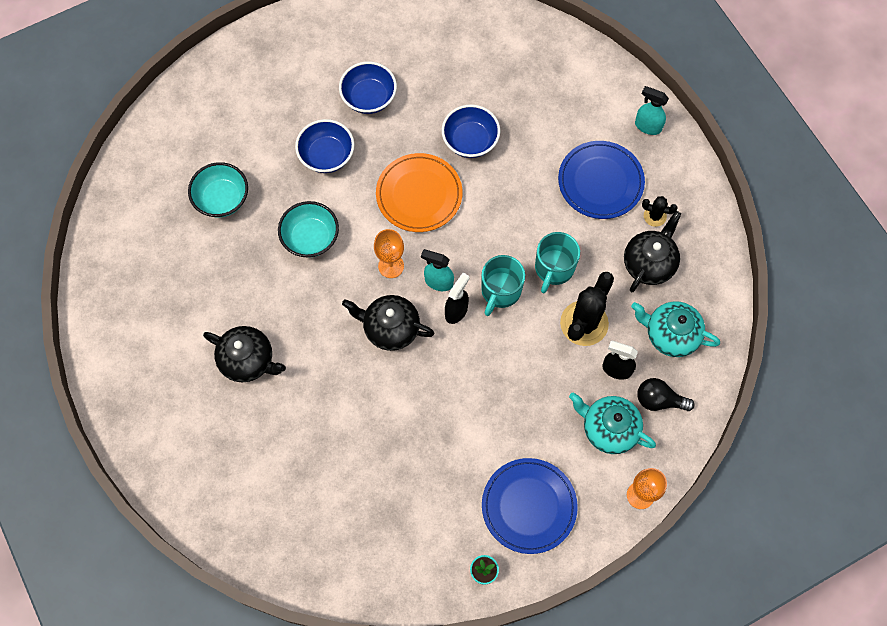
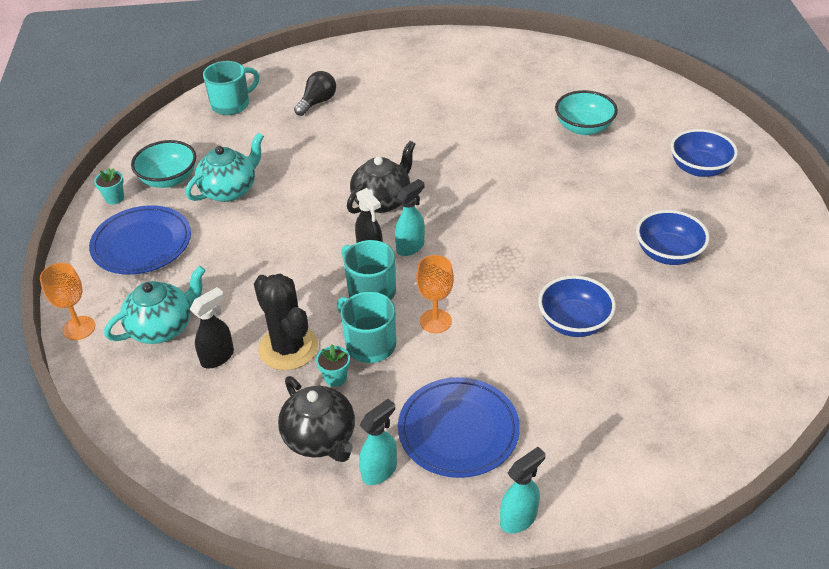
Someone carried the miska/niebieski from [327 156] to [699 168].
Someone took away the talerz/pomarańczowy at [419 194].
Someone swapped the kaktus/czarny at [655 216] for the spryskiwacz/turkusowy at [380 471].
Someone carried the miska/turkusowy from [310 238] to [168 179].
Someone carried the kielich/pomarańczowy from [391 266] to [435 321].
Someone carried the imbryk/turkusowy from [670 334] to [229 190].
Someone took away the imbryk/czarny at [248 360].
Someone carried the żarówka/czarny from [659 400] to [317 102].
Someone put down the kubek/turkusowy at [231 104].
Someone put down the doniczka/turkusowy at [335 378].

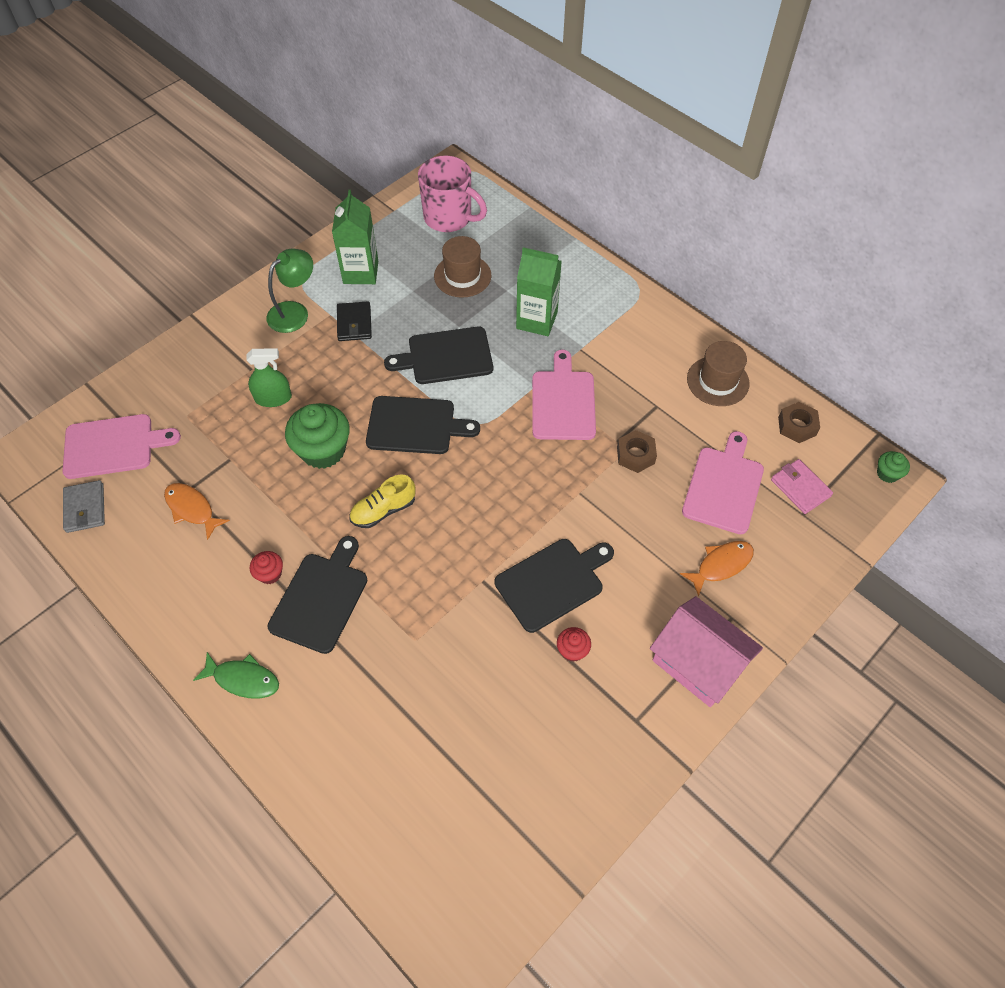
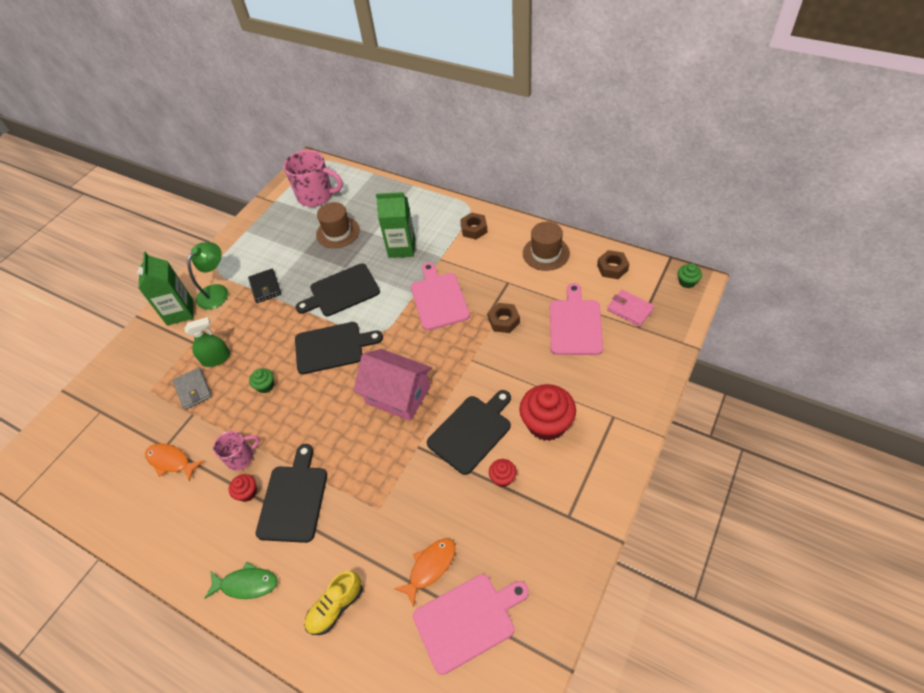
Someone carried the karton mleka/zielony from [360 272] to [180 312].
Someone scaled the muffinka/zielony at [323 450] by 0.48.
Someone carried the deska do krojenia/różowy from [113 446] to [467 620].
Someone carried the but/żółty from [383 510] to [336 607].
Someone carried the portfel/szary from [85 508] to [193 390].
Someone carried the ryba/pomarańczowy from [721 565] to [430 567].
Someone carried the domek/różowy from [698 663] to [398 395].
Someone put down the nakrętka/brązowy at [474 229].
Someone put down the muffinka/czerwony at [546 424].
Someone put down the kubek/różowy at [241 457].

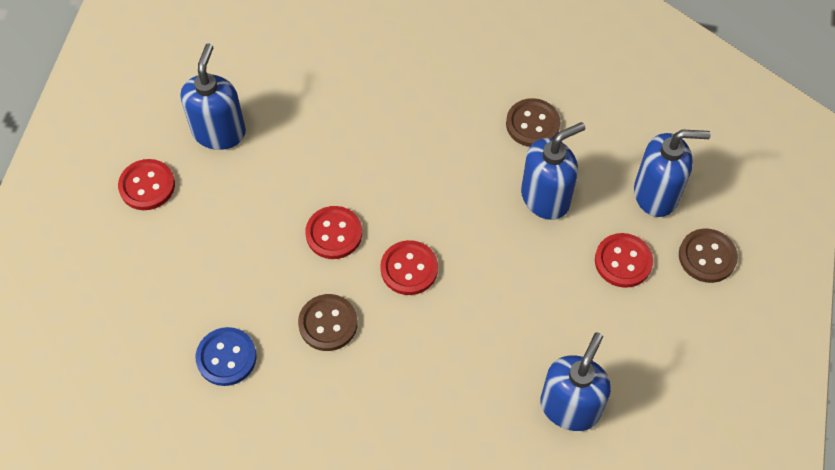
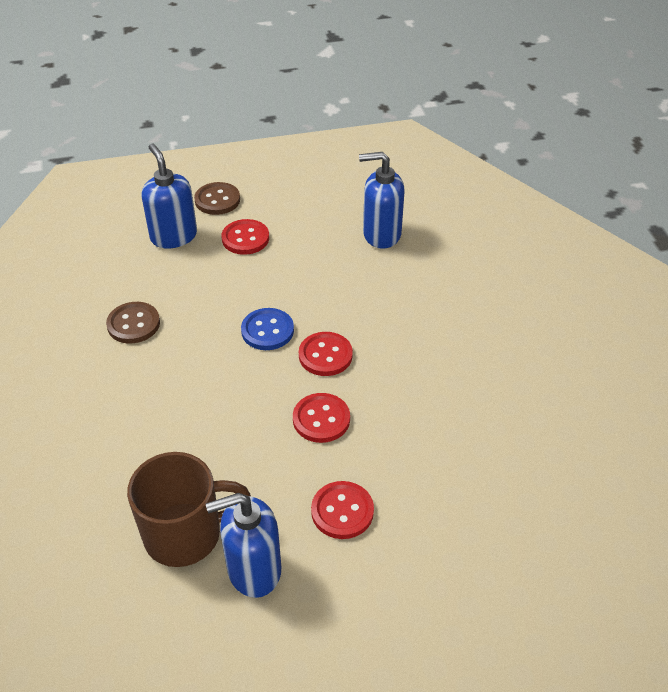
Someone took away the dozownik mydła/niebieski at [545 198].
Someone carried the guzik/czerwony from [147 186] to [342 511].
Someone took away the guzik/brązowy at [328 323].
Someone carried the guzik/niebieski from [226 357] to [267 331].
Someone put down the kubek/brązowy at [185 534].

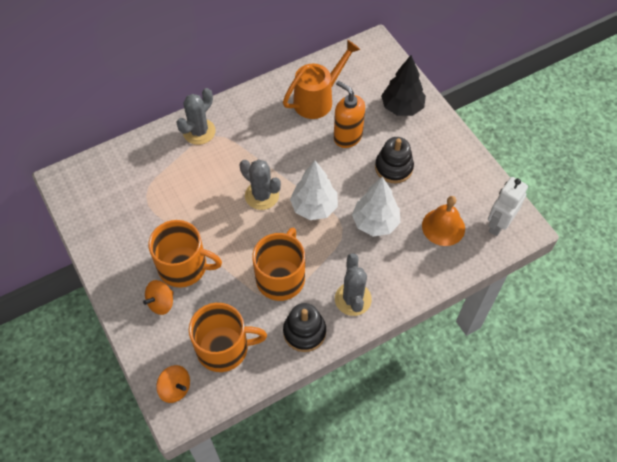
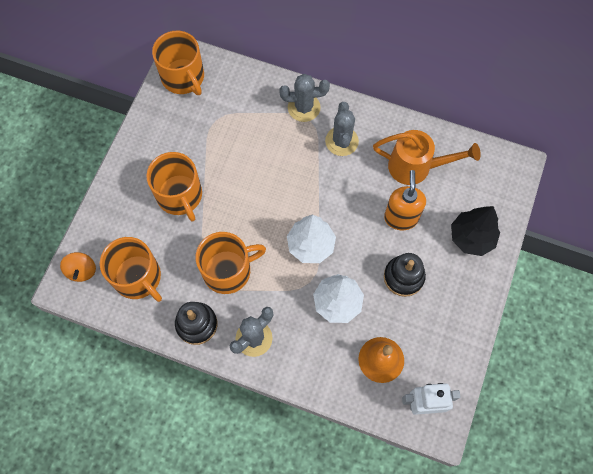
Someone carried the kaktus/szary from [262 195] to [341 141].
Someone took away the bączek/pomarańczowy at [161 303].
Someone put down the kubek/pomarańczowy at [183 77].

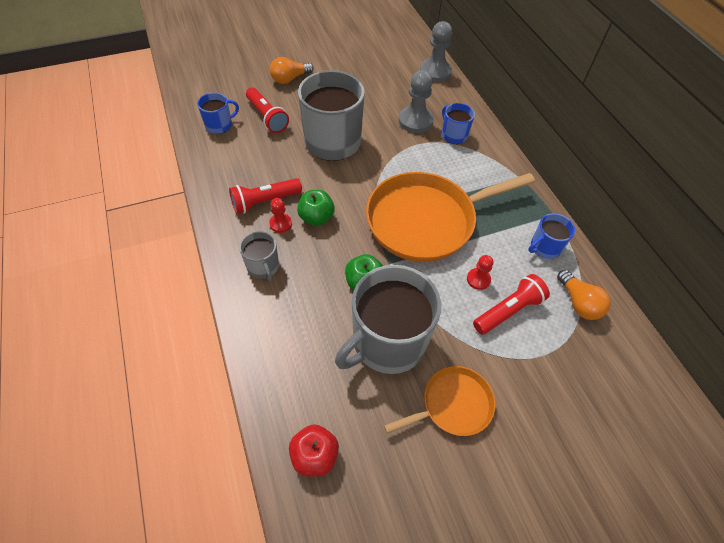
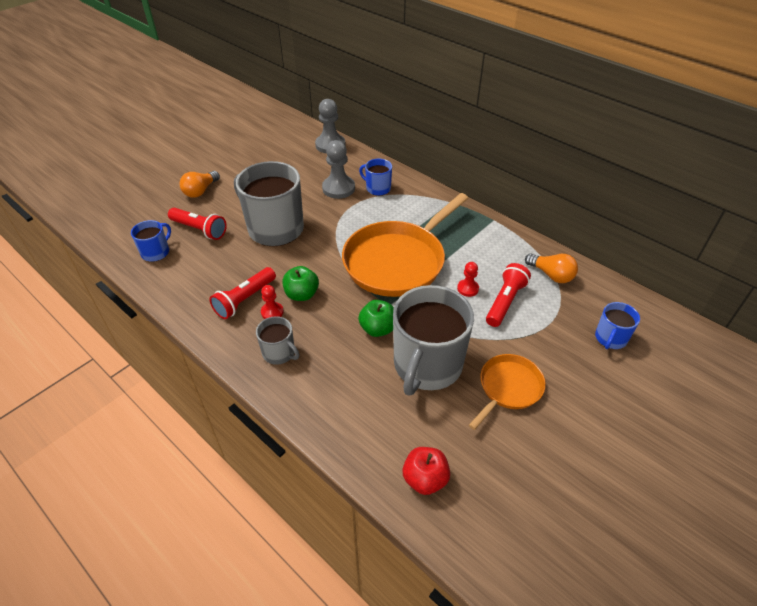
Someone carried the kubek/niebieski from [544 247] to [610 338].

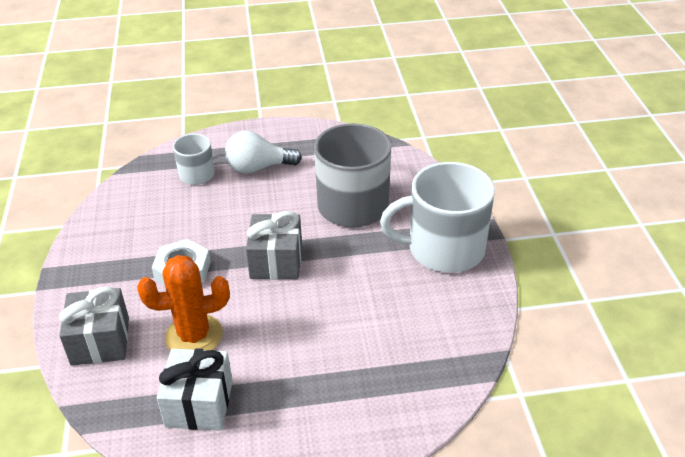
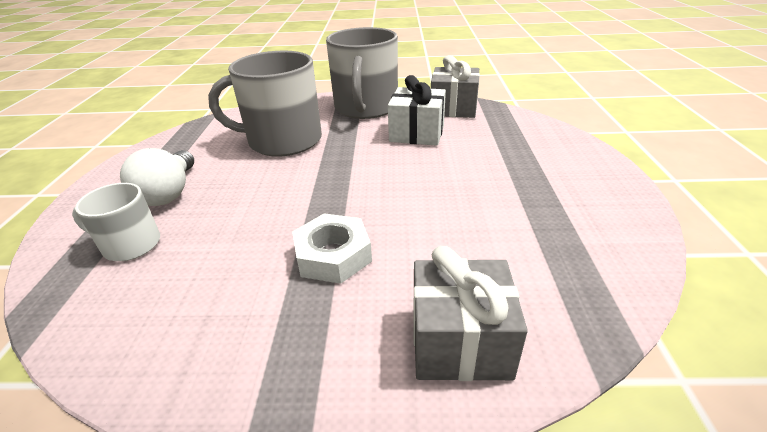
Someone repainted the kubek/biały at [444 249], which became the kubek/szary at [366 108].
Someone carried the prezent/szary from [276 261] to [453 108].
Someone took away the kaktus/pomarańczowy at [194 336].
Someone carried the prezent/biały from [199 403] to [417 133].

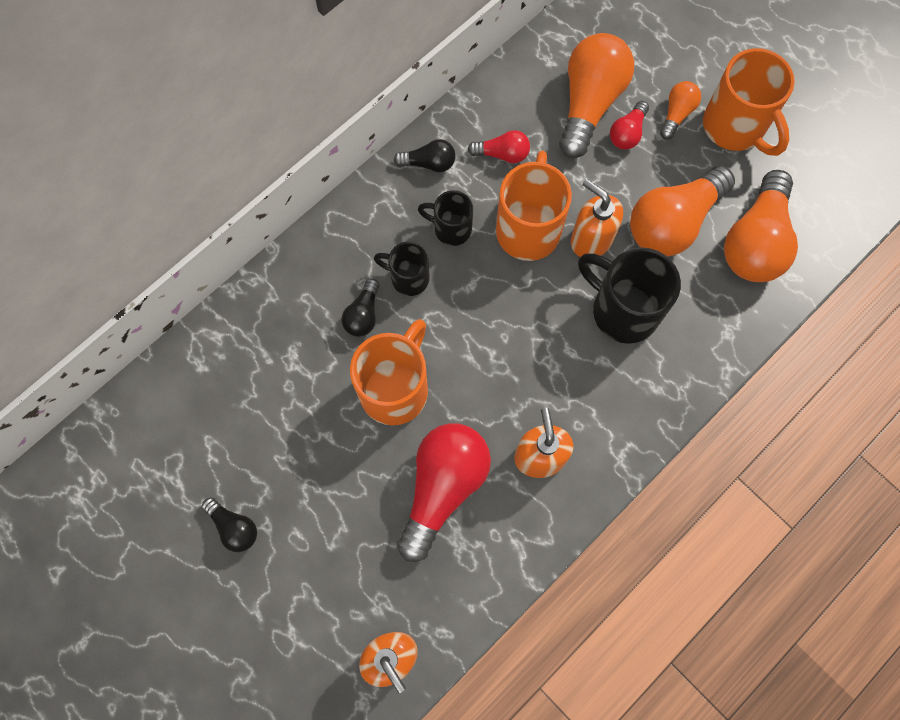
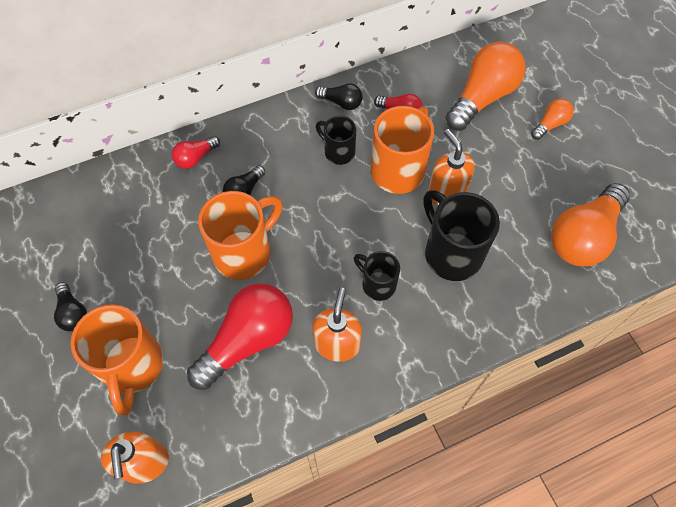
Someone carried the kubek/pomarańczowy from [735 127] to [133 367].
Someone carried the żarówka/czerwony from [627 133] to [195 158].
Someone took away the żarówka/pomarańczowy at [673 223].
Someone carried the kubek/czarny from [408 278] to [377 284].

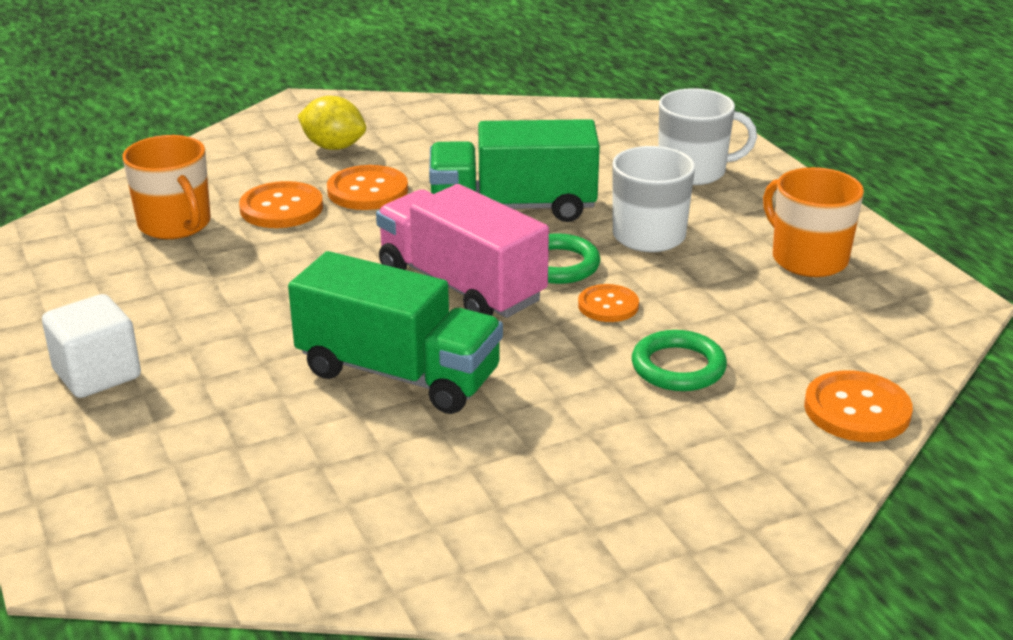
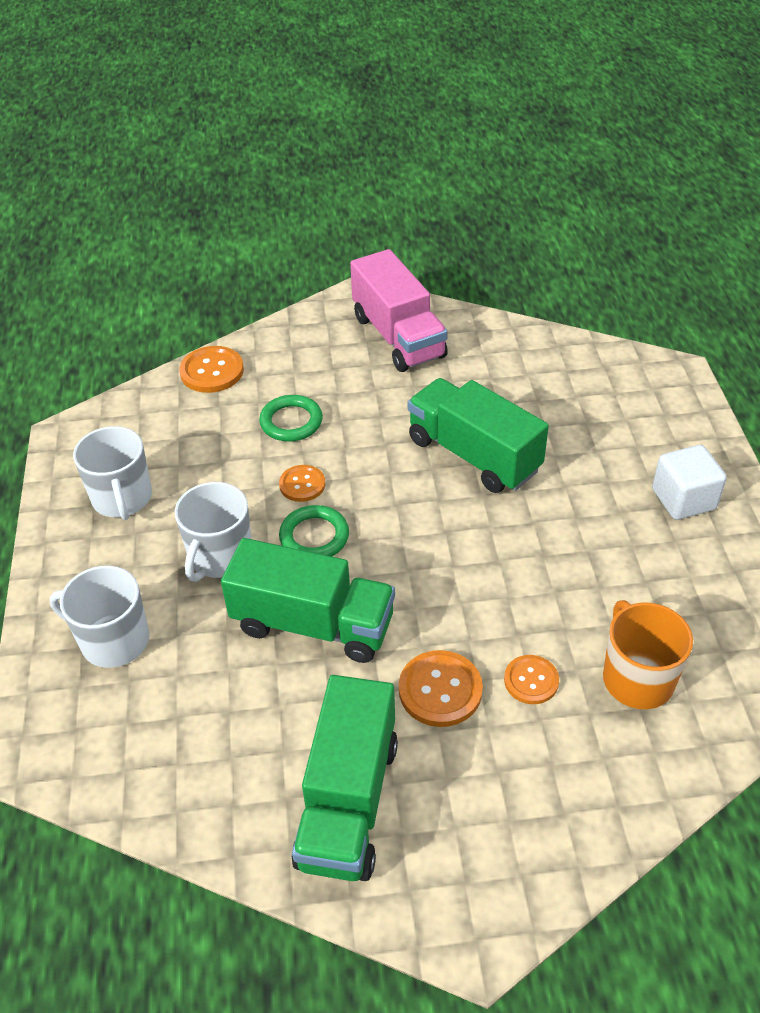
Someone took away the cytryna/żółty at [334 147].
Someone repainted the kubek/pomarańczowy at [807 258], which became the kubek/biały at [122 498].
Someone scaled the guzik/pomarańczowy at [281 208] by 0.65.
Someone carried the ciężarówka/różowy from [461 285] to [398 337].
Someone put down the ciężarówka/zielony at [348 801].

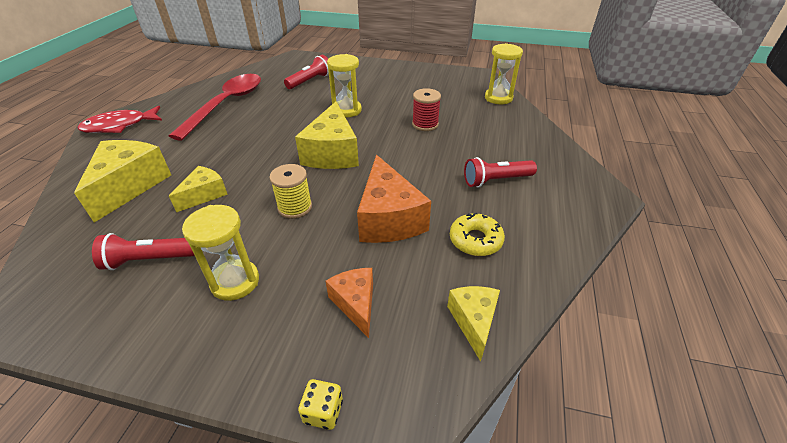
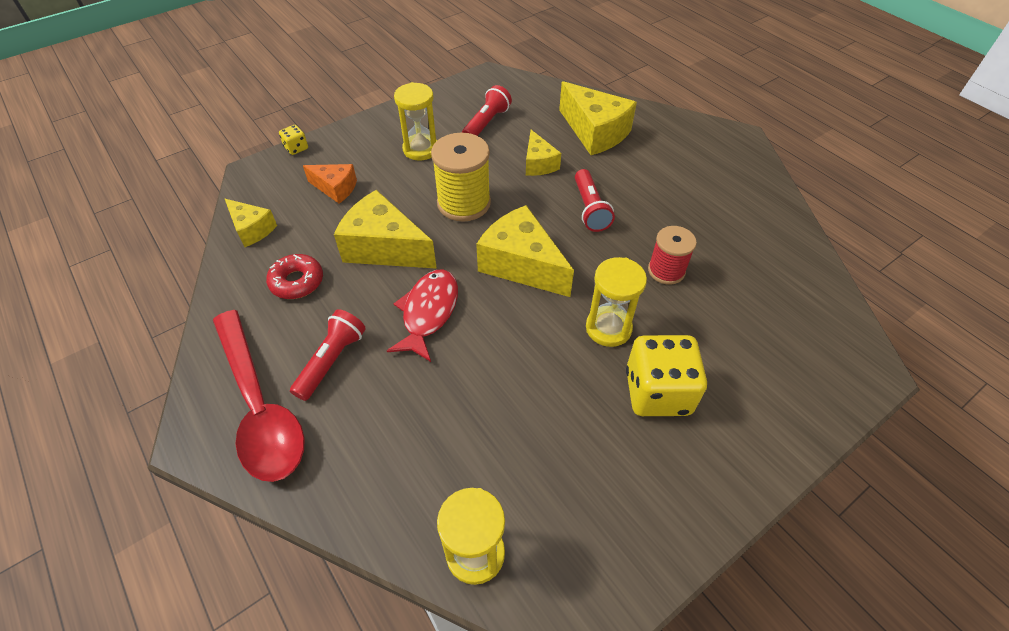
Someone carried the latarka/czerwony from [310 81] to [590 209].
Someone carried the łyżka/czerwony from [227 104] to [260 407].
Someone carried the szpulka/czerwony from [425 124] to [666 270].
Someone carried the ryba/czerwony from [120 126] to [428 312].
Someone repainted the ser/pomarańczowy at [389 218], which became the ser/żółty at [384 248].
Someone scaled the szpulka/żółty at [295 207] by 1.59.
Someone repainted the donut/żółty at [475 240], which became the donut/czerwony at [297 282].
Someone put down the kostka do gry/żółty at [657 392].

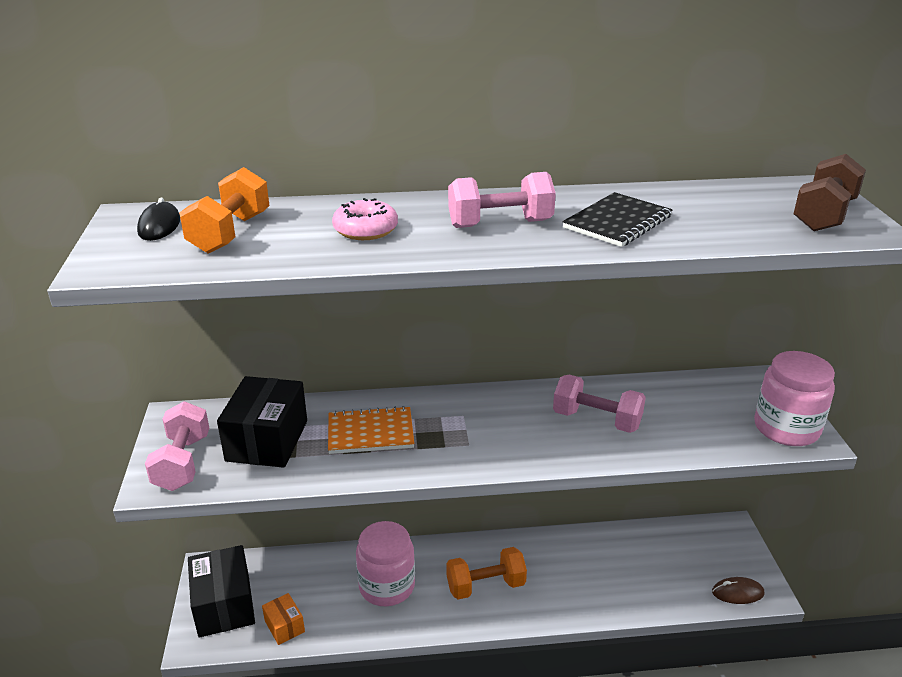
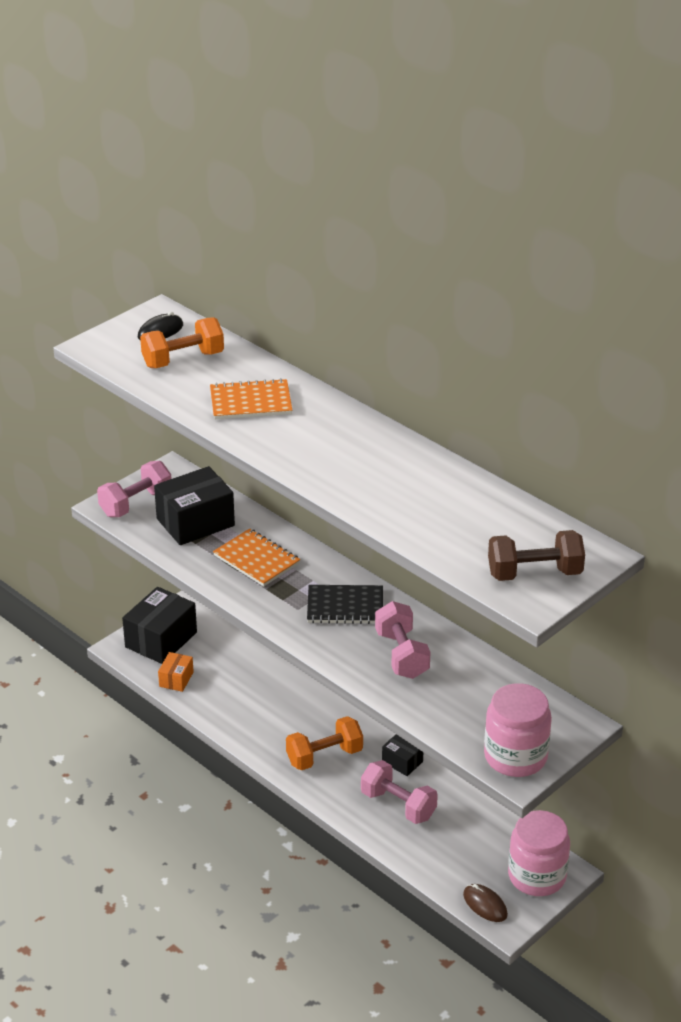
Someone carried the hantel/różowy from [500 224] to [398 805].
Someone carried the zeszyt/czarny from [617 222] to [345 606].
Someone swapped the donut/różowy at [365 230] for the zeszyt/pomarańczowy at [250 402].
Someone carried the słoik/różowy from [387 586] to [537 876].
Someone rotated the hantel/pomarańczowy at [485 586] by 60 degrees counterclockwise.
Someone put down the pudełko/czarny at [402 762].

